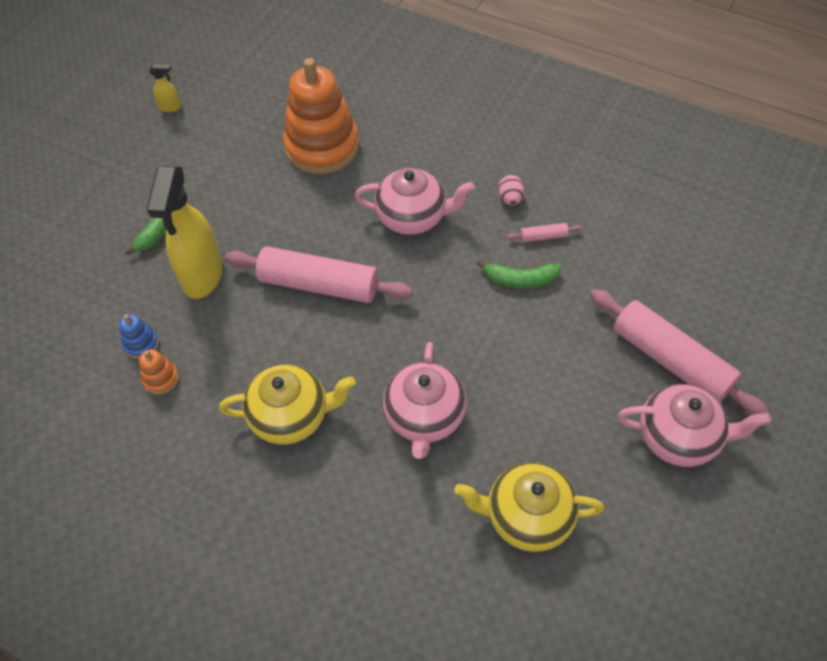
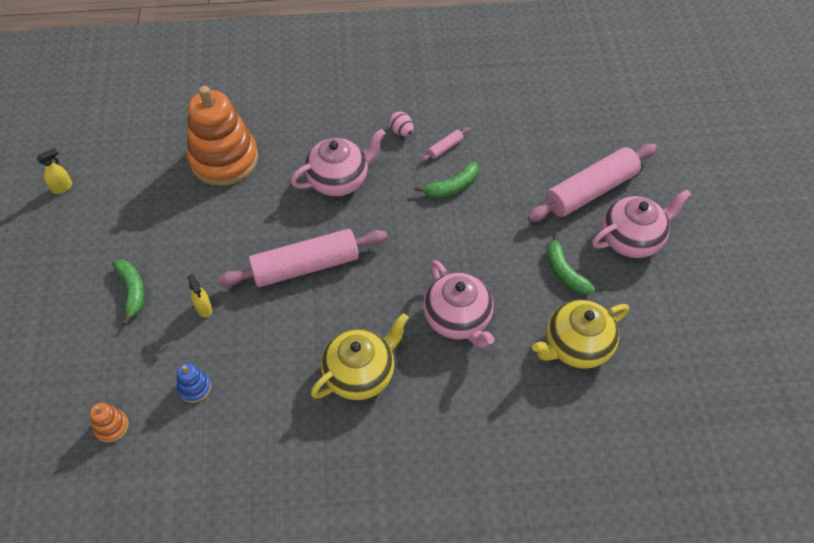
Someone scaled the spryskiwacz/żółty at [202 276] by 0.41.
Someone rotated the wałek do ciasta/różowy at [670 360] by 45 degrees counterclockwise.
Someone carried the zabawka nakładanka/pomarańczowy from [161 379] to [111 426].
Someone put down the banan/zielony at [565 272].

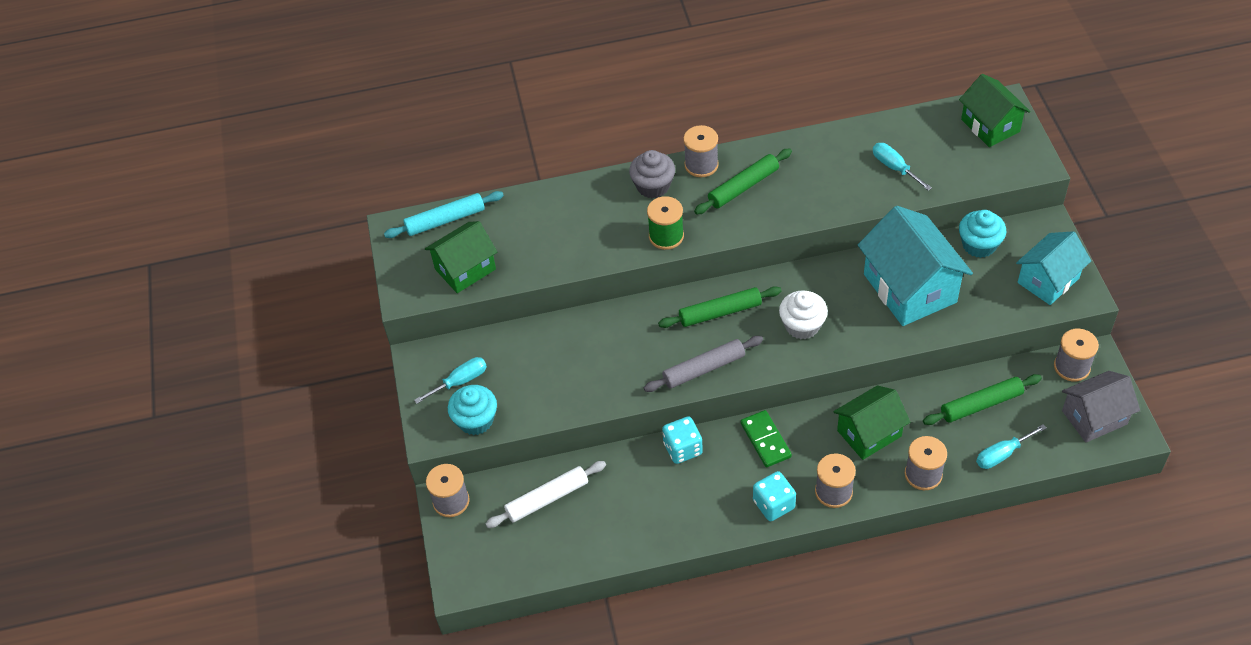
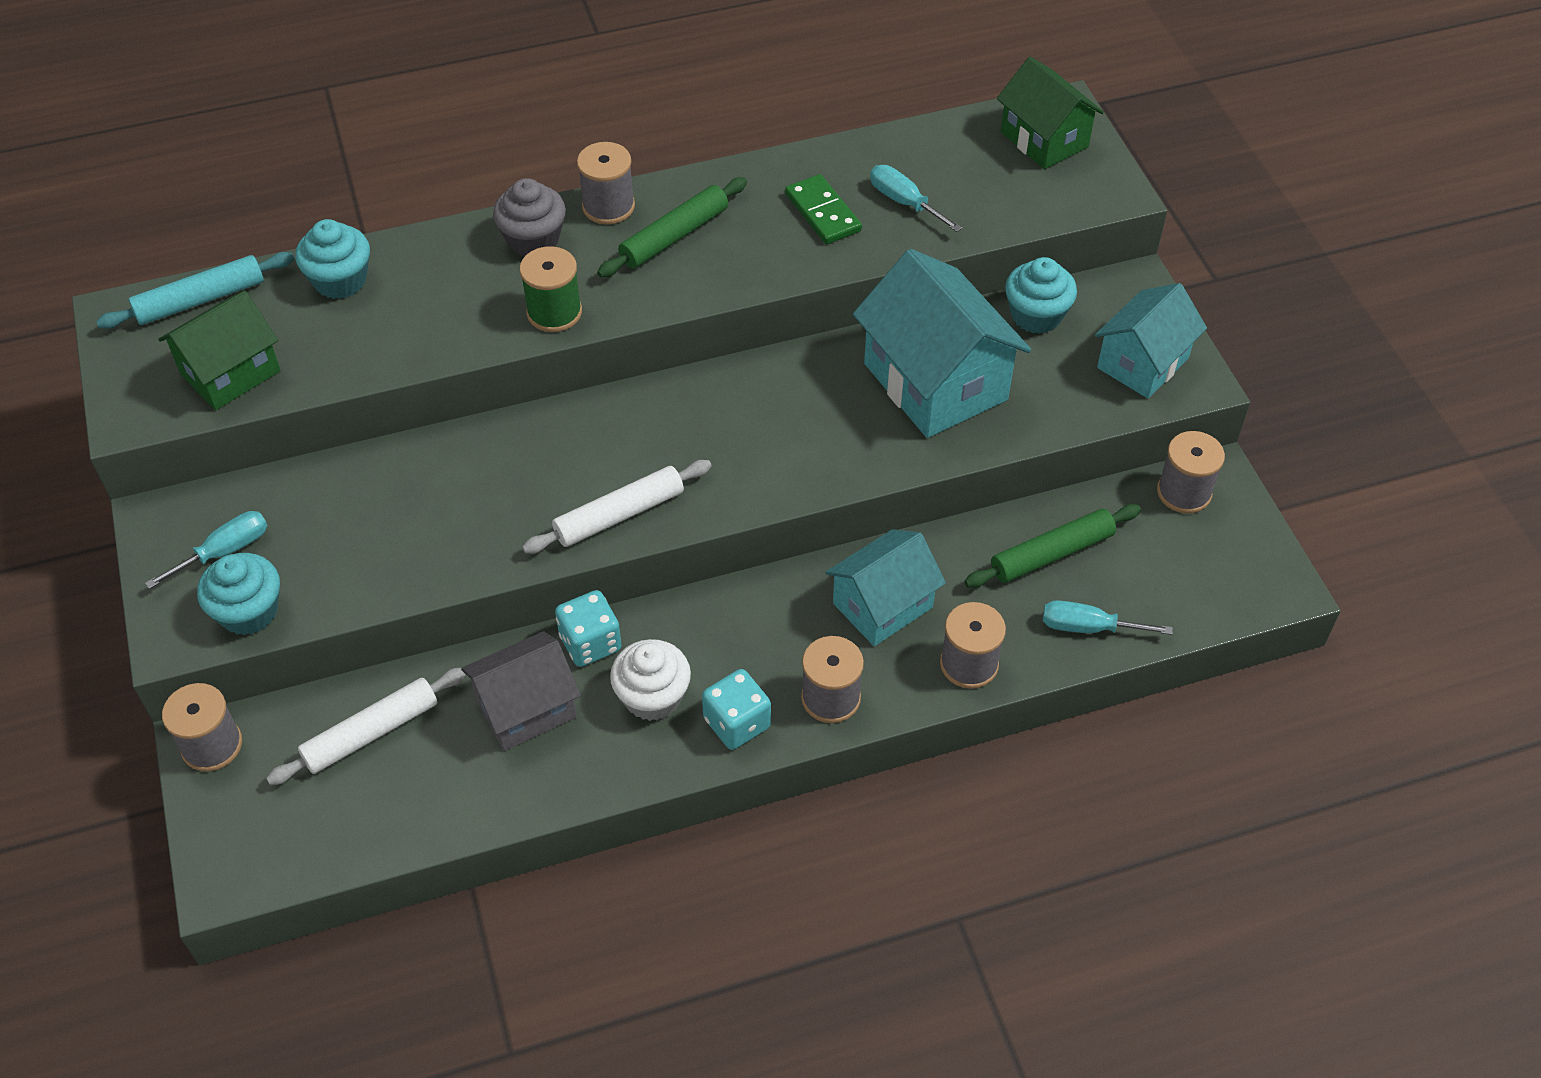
Someone took away the wałek do ciasta/zielony at [720 312].
Someone carried the muffinka/biały from [802 325] to [652 697].
Someone repainted the wałek do ciasta/szary at [703 369], which became the wałek do ciasta/biały at [619 515].
Someone carried the domek/szary from [1094 417] to [526 708].
Someone repainted the domek/zielony at [869 433], which became the domek/turkusowy at [882 605].
Someone carried the kostka domina/zielony from [765 440] to [823 212].
Someone rotated the śrubokręt/turkusowy at [1002 454] by 45 degrees clockwise.
Someone put down the muffinka/turkusowy at [340 280].

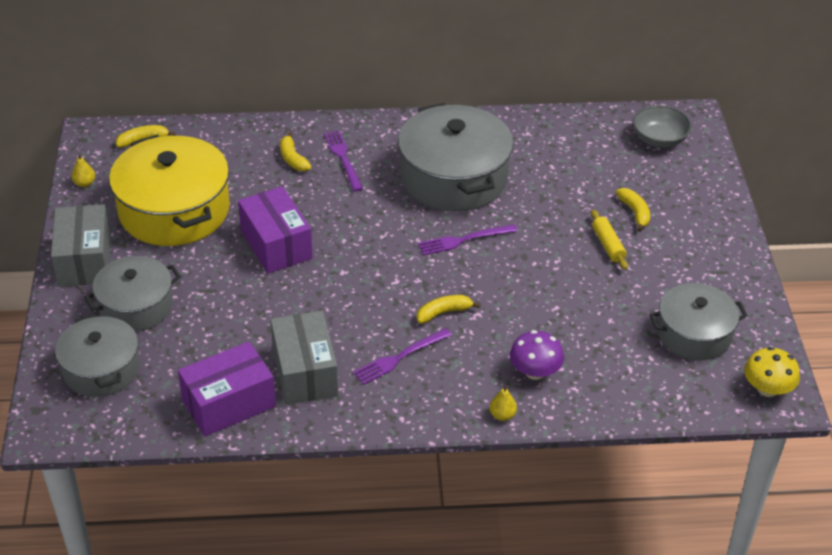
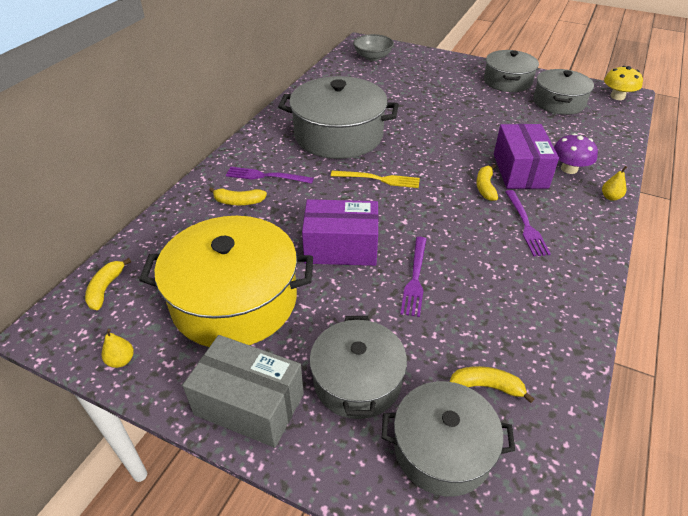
Someone carried the banan/żółty from [635 213] to [487 386].
Someone took away the wałek do ciasta/żółty at [608 245].
Someone carried the widelec/fioletowy from [464 240] to [415 278].
Someone took away the pudełko/szary at [305 372].
Someone carried the pudełko/fioletowy from [229 403] to [520 170].
Someone put down the garnek/szary at [507 81].
Someone put down the widelec/żółty at [378 179].

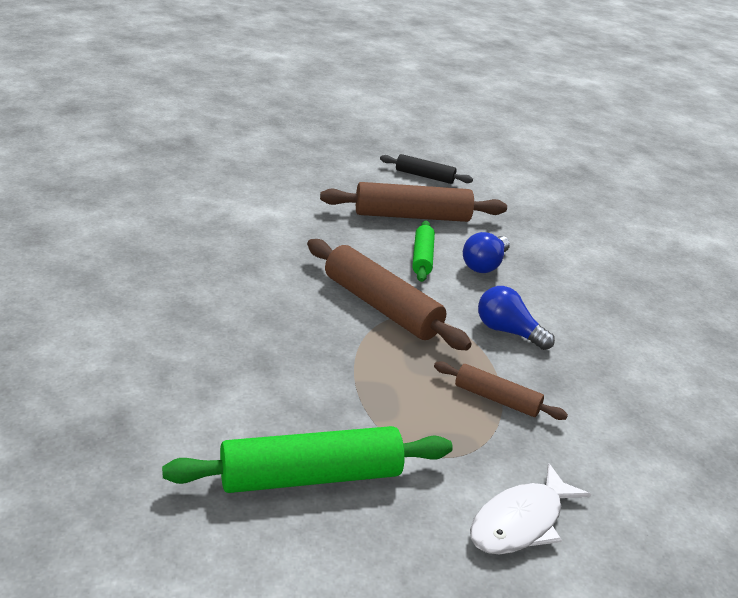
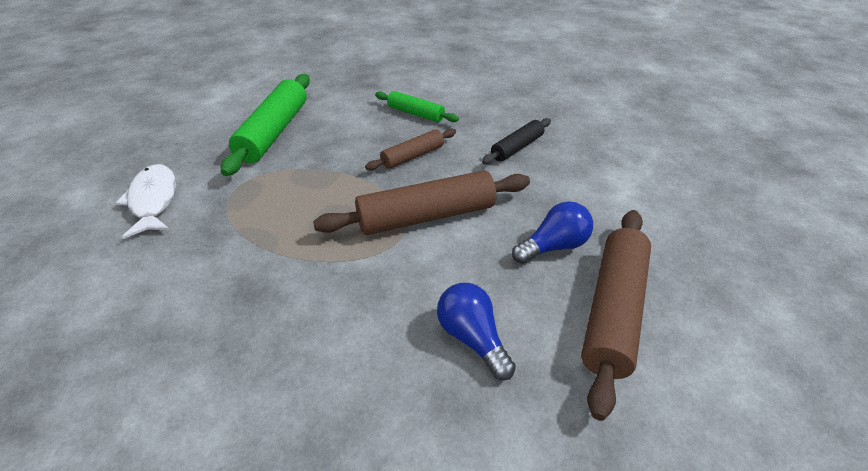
Someone carried the wałek do ciasta/czarny from [424 176] to [517 147].
Someone carried the wałek do ciasta/zielony from [422 258] to [415 113].
Someone carried the żarówka/niebieski from [507 331] to [553 246].
Someone carried the wałek do ciasta/brązowy from [496 399] to [412 156].

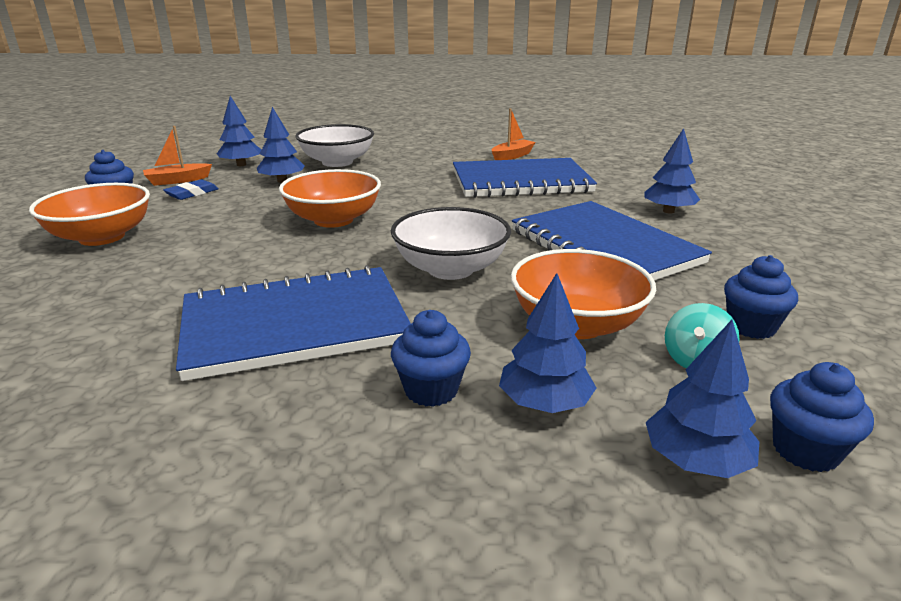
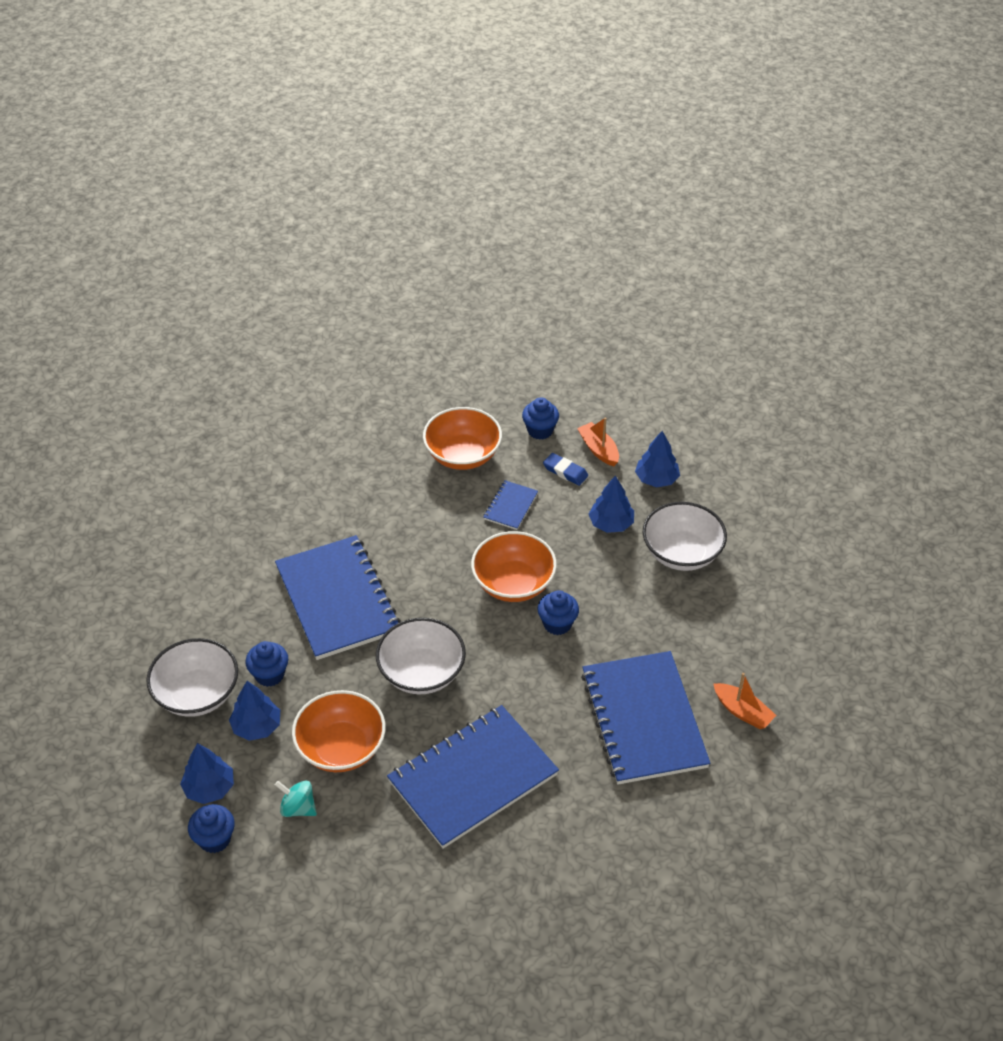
Someone took away the drzewko/niebieski at [668 211].
Someone carried the muffinka/niebieski from [751 327] to [557 624].
Someone put down the zeszyt/niebieski at [510 506].
Someone put down the miska/biały at [197 694].

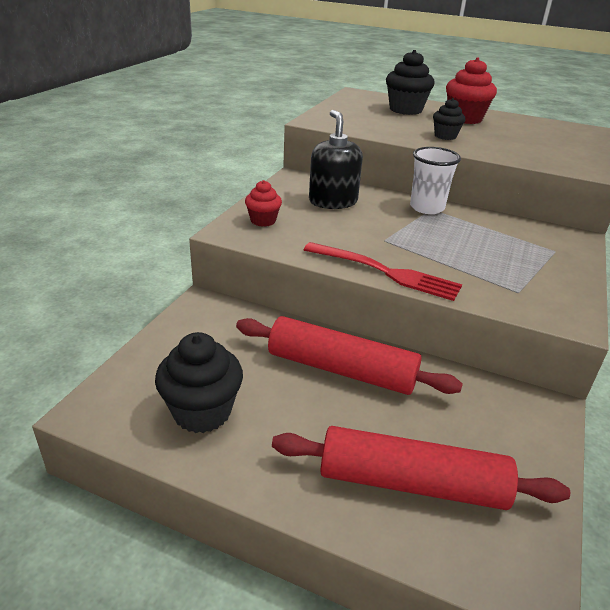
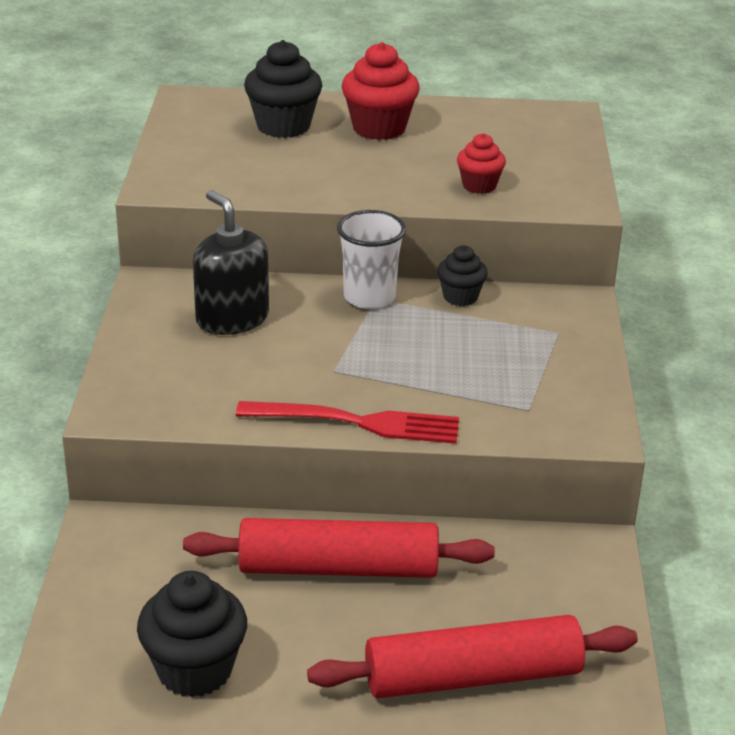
Someone carried the muffinka/czarny from [445 136] to [460 297].
Someone carried the muffinka/czerwony from [263 221] to [479 186].

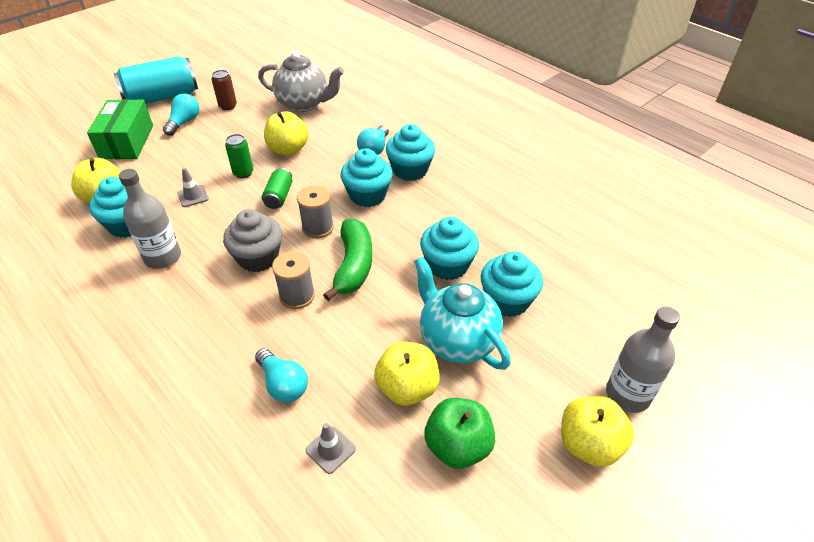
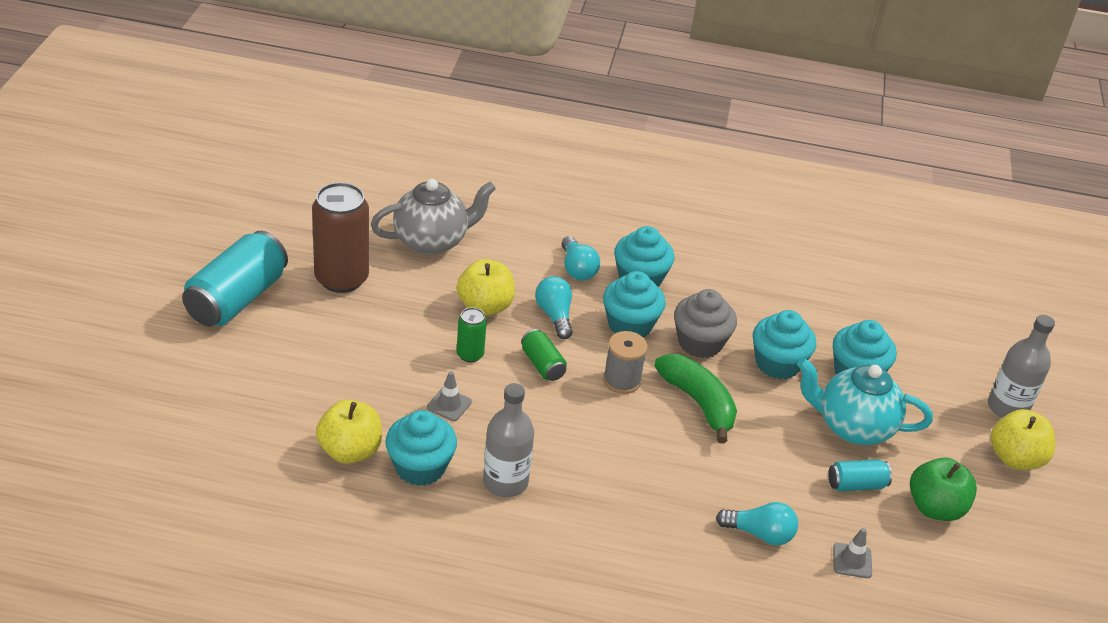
Someone scaled the puszka/brązowy at [228 106] by 2.03.
Someone carried the żarówka/turkusowy from [184 122] to [555 315].
Someone took away the pudełko/zielony at [127 142].
Someone carried the muffinka/szary from [258 258] to [700 343].
Someone took away the szpulka/szary at [297 296].
Someone swapped the jabłko/żółty at [407 388] for the puszka/turkusowy at [856 485].

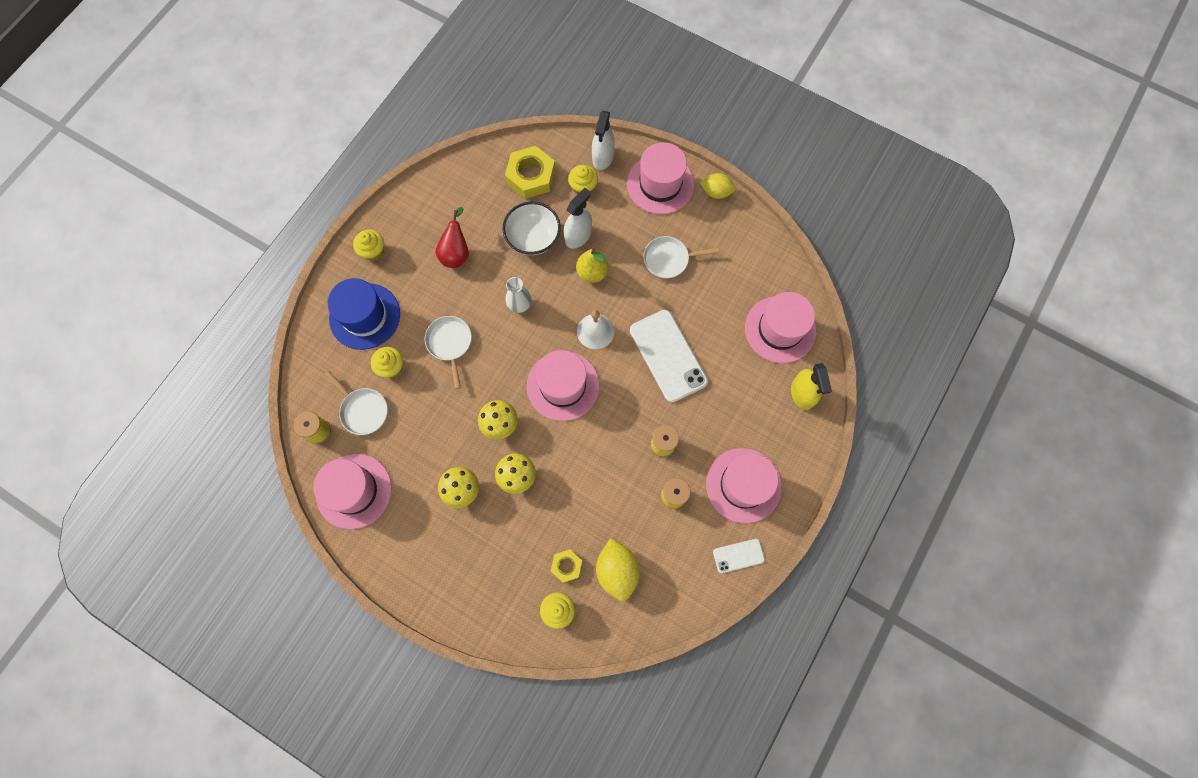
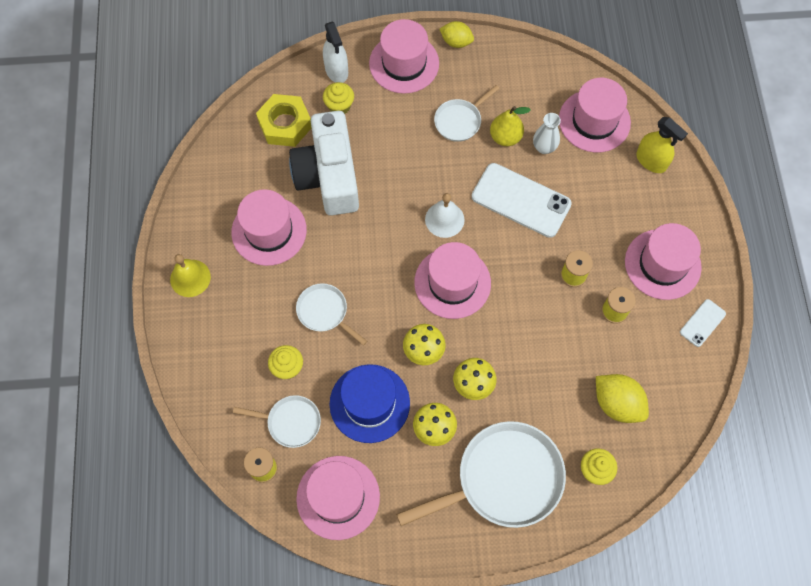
Someone rotated the cytryna/żółty at [716 192] by 45 degrees clockwise.
Someone took away the spryskiwacz/biały at [578 236].
Someone swapped the miska/biały at [533 238] for the aparat fotograficzny/biały at [328 175].
Someone swapped the gruszka/czerwony at [456 253] for the kapelusz/różowy at [269 231].
Someone swapped the muffinka/żółty at [373 251] for the dzwonek/żółty at [190 278].
Someone carried the gruszka/żółty from [592 272] to [505 137].
Someone carried the wazon/biały from [520 305] to [544 147].
Someone carried the kapelusz/niebieski from [365 316] to [369 403].
Someone took away the nakrętka/żółty at [566 566].
Someone put down the patelnia/biały at [502 479].

